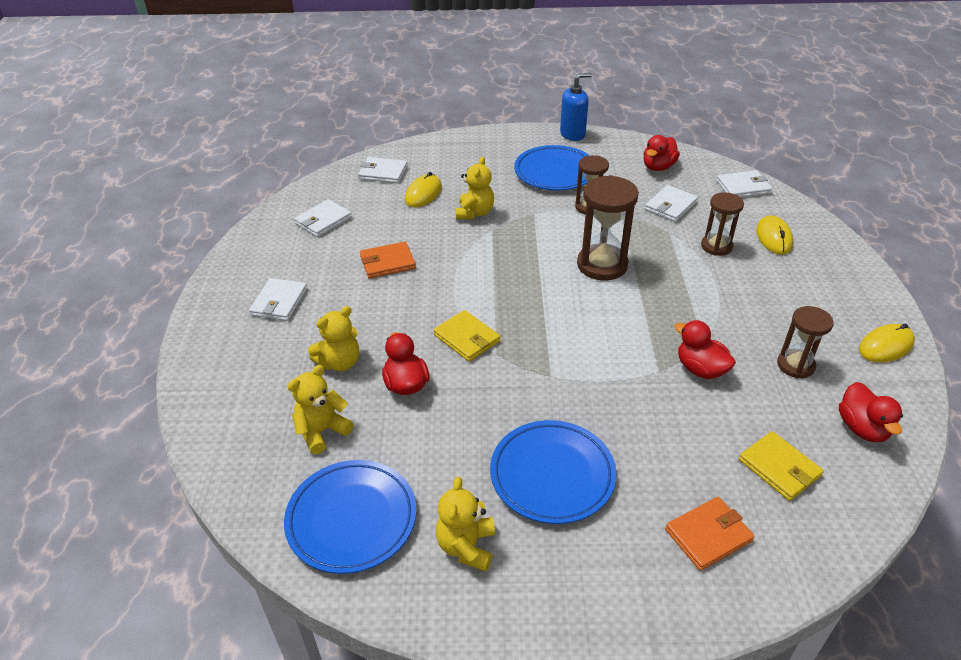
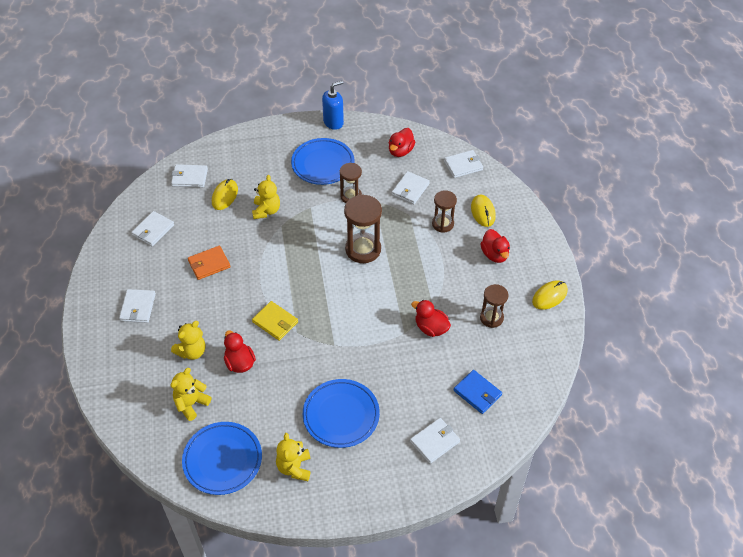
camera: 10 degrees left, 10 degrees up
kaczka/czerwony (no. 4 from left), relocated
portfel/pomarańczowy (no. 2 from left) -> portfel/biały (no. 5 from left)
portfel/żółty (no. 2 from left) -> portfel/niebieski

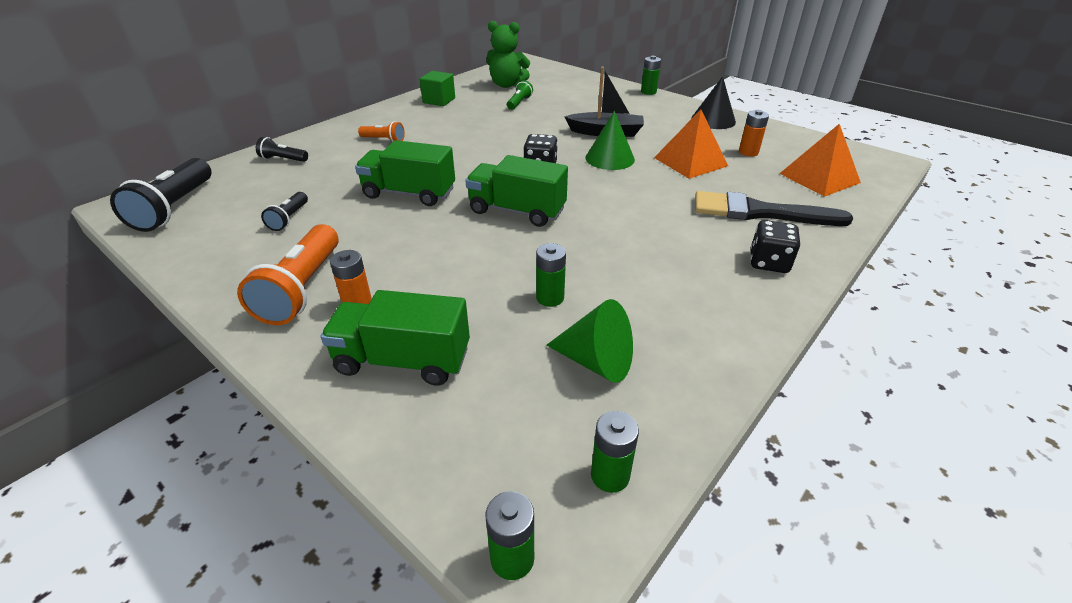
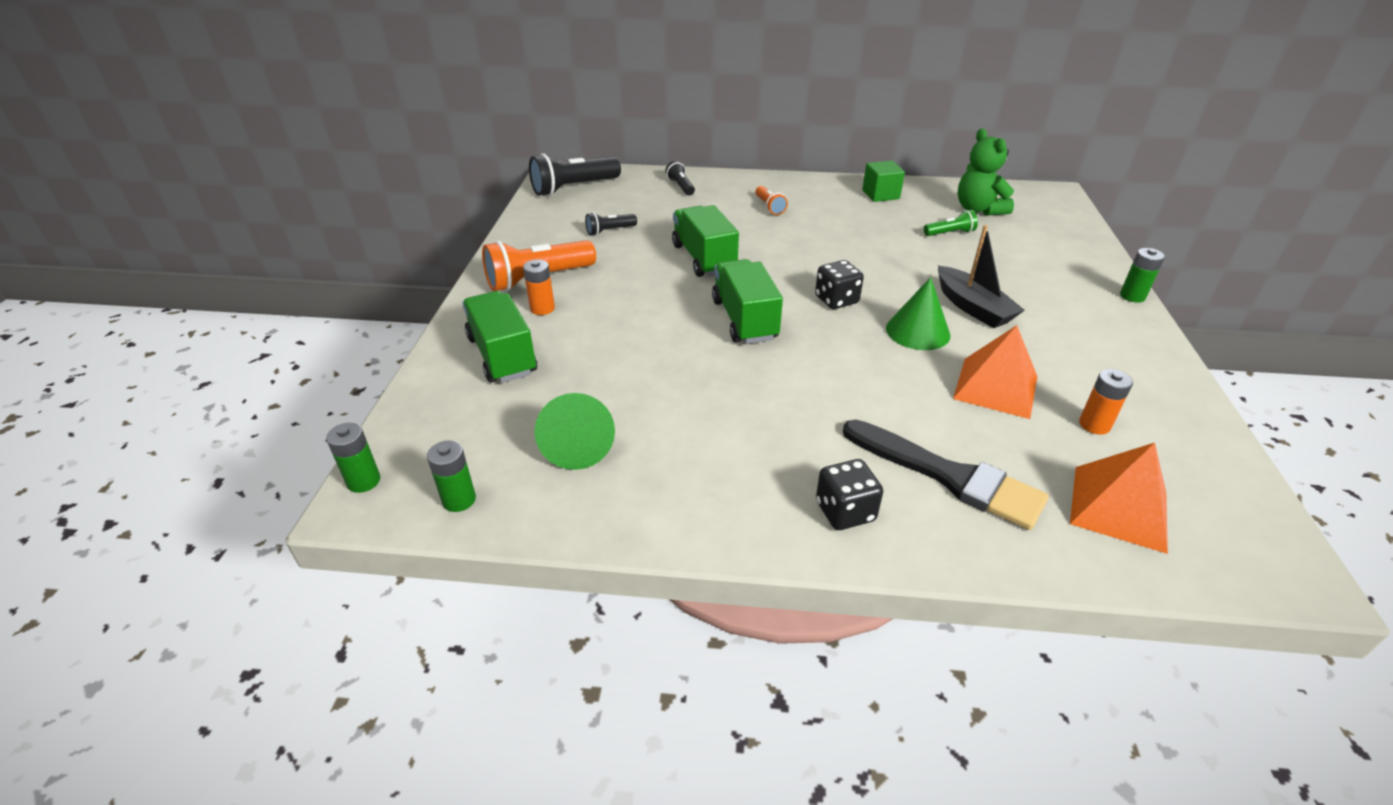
camera: 55 degrees right, 0 degrees up
bateria/zielony (no. 2 from left) -> none
stożek/czarny -> none
pędzel/czarny, 150 degrees clockwise

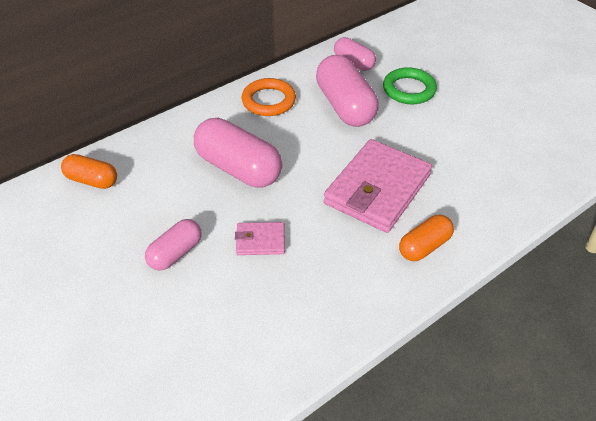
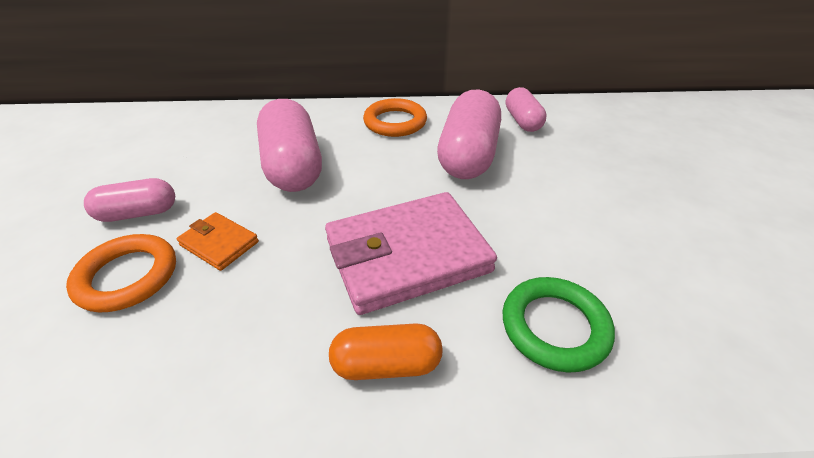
camera: 35 degrees right, 5 degrees down
kapsułka/pomarańczowy (no. 1 from left) -> none
none -> pierścień/pomarańczowy (no. 1 from left)
pierścień/zielony, relocated
portfel/różowy (no. 1 from left) -> portfel/pomarańczowy

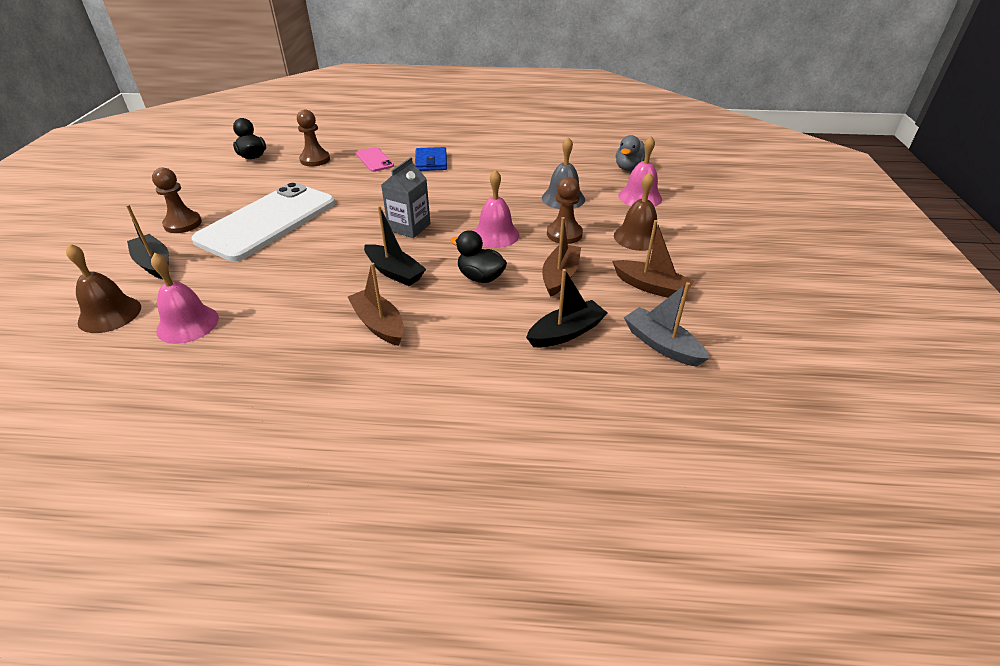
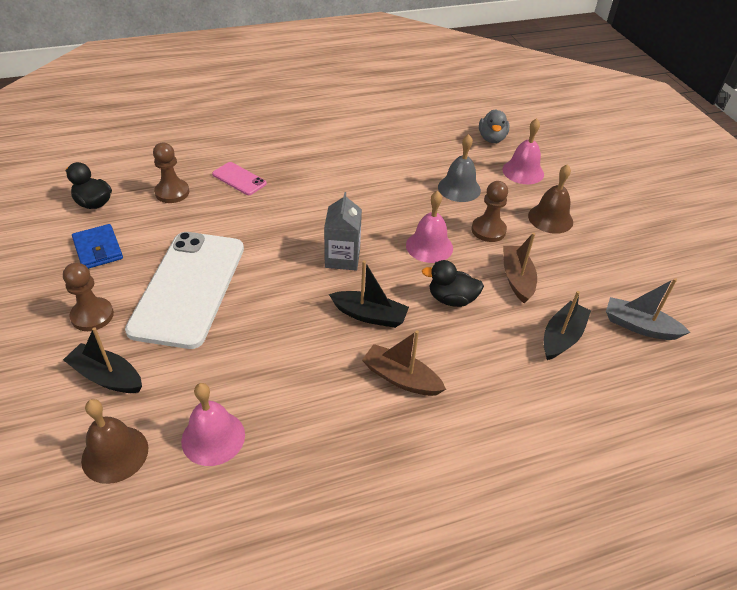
camera: 25 degrees left, 5 degrees up
łódka/brązowy (no. 3 from left) -> none
portfel/niebieski, relocated

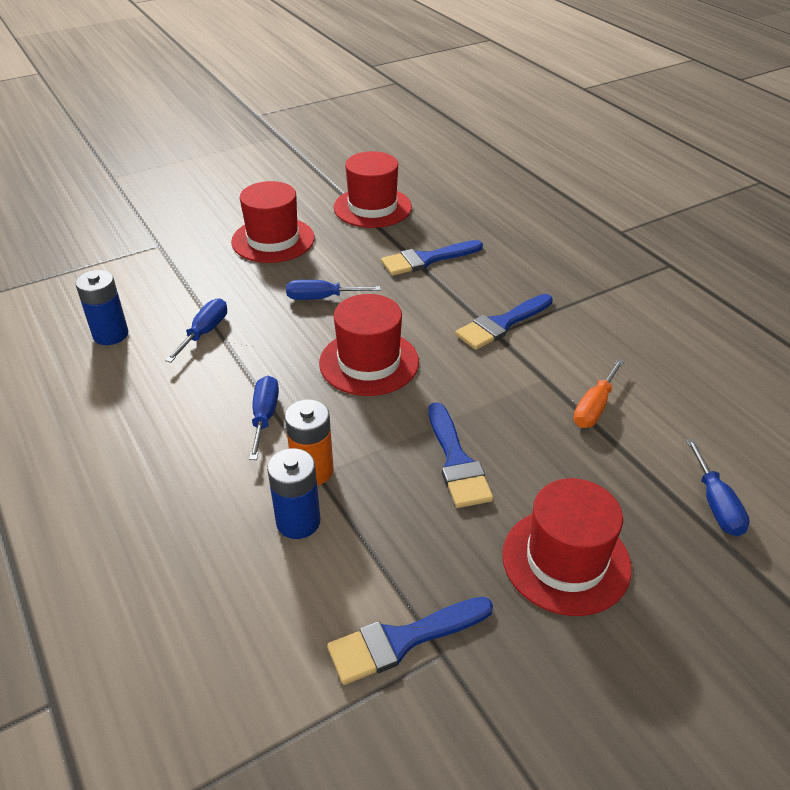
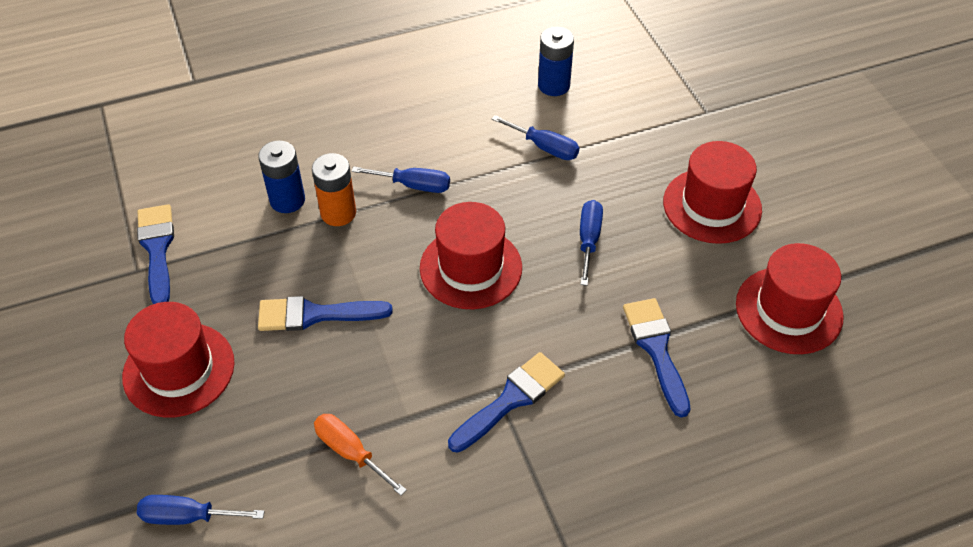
camera: 100 degrees right, 10 degrees up
pędzel/niebieski (no. 4 from left in the first image) -> pędzel/niebieski (no. 3 from left), 75 degrees clockwise

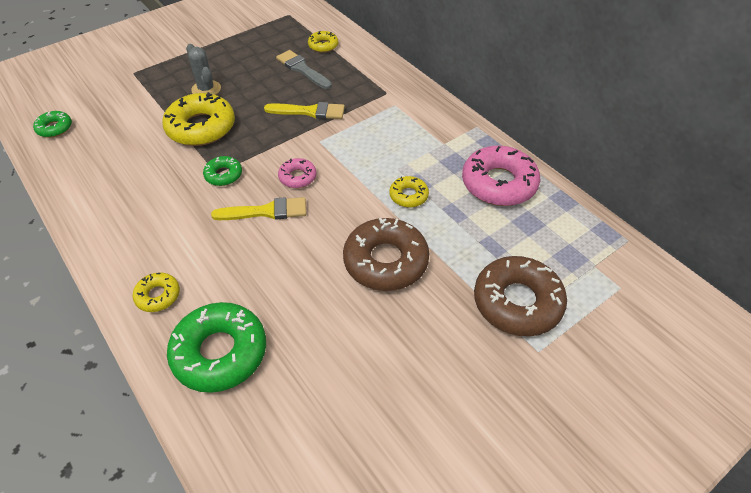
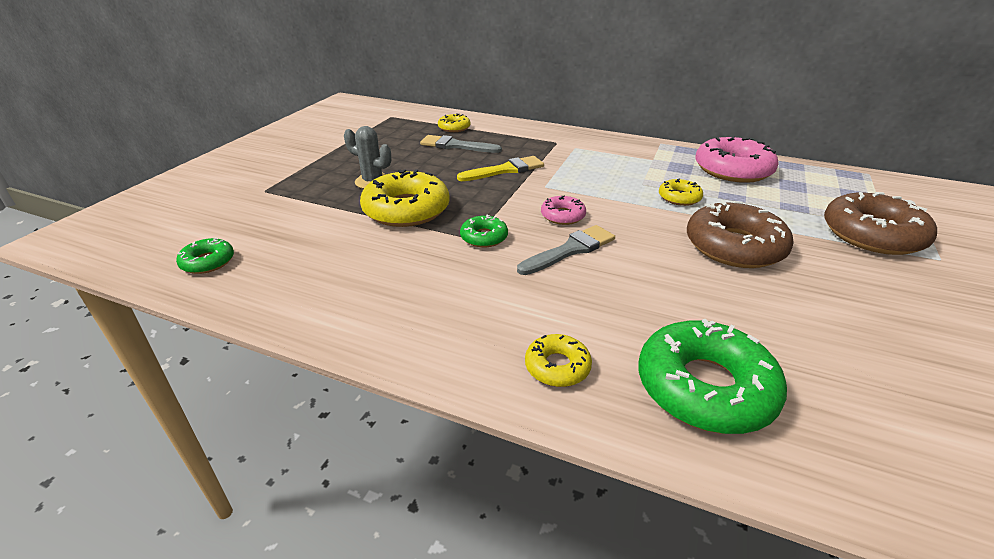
camera: 30 degrees left, 15 degrees down
pędzel/żółty (no. 1 from left) -> pędzel/szary (no. 2 from left)

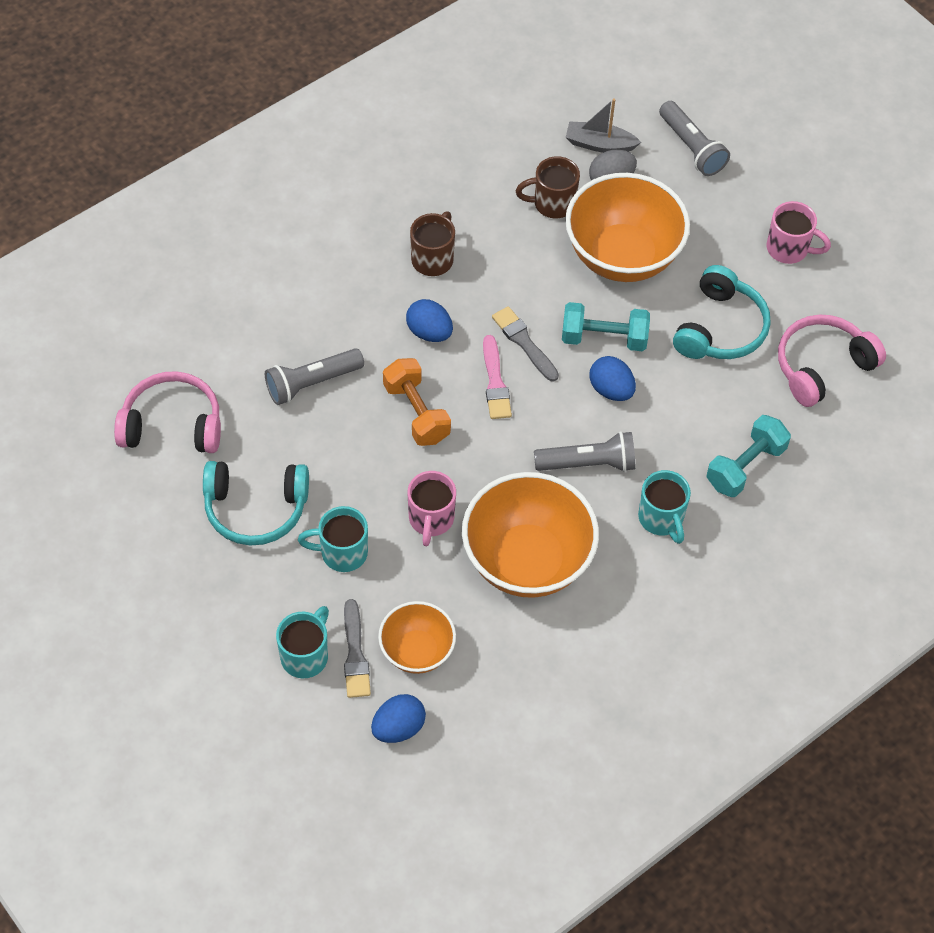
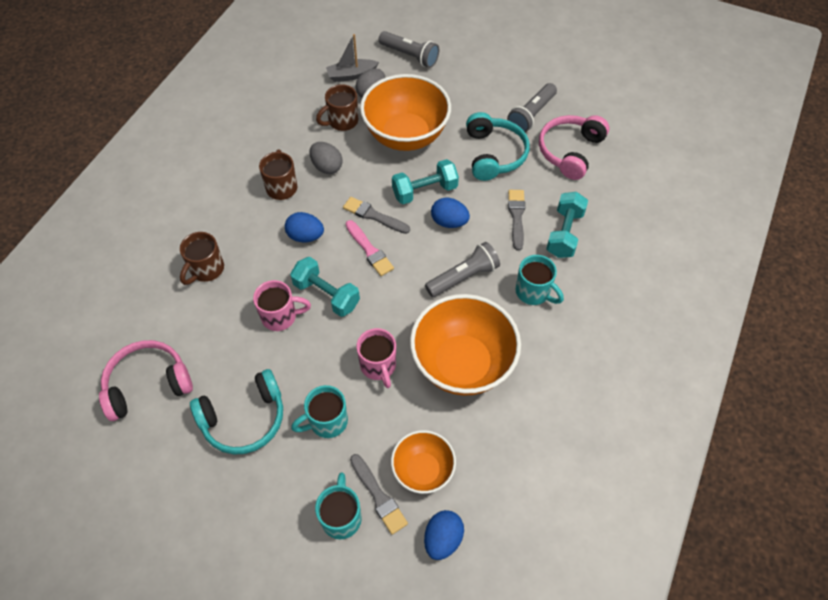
camera: 25 degrees left, 0 degrees up
none -> kubek/brązowy (no. 1 from left)
none -> jajko/szary (no. 1 from left)
none -> pędzel/szary (no. 3 from left)
latarka/szary (no. 1 from left in the first image) -> latarka/szary (no. 3 from left), relocated
kubek/różowy (no. 2 from left in the first image) -> kubek/różowy (no. 1 from left), relocated
hantel/pomarańczowy -> hantel/turkusowy (no. 1 from left)

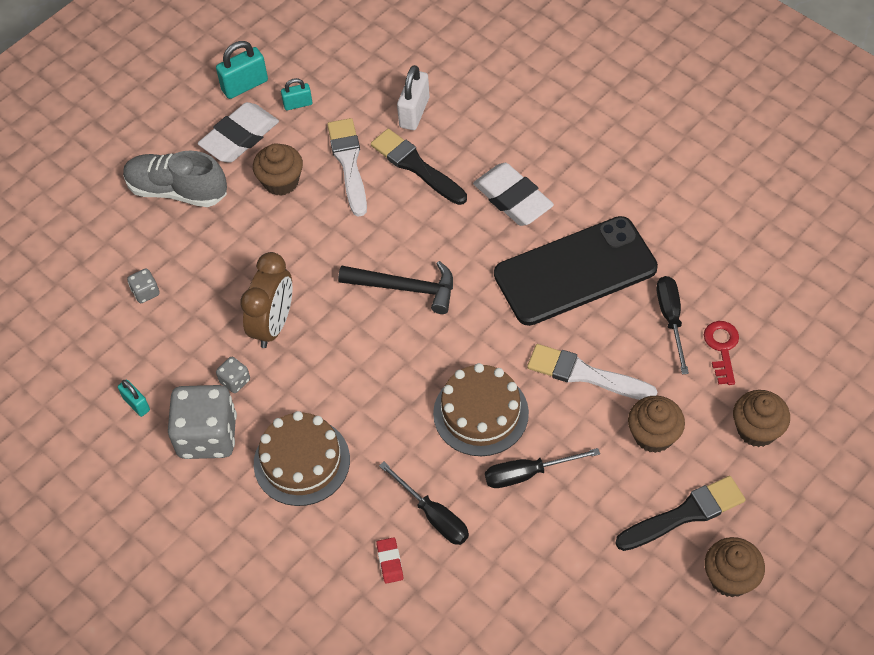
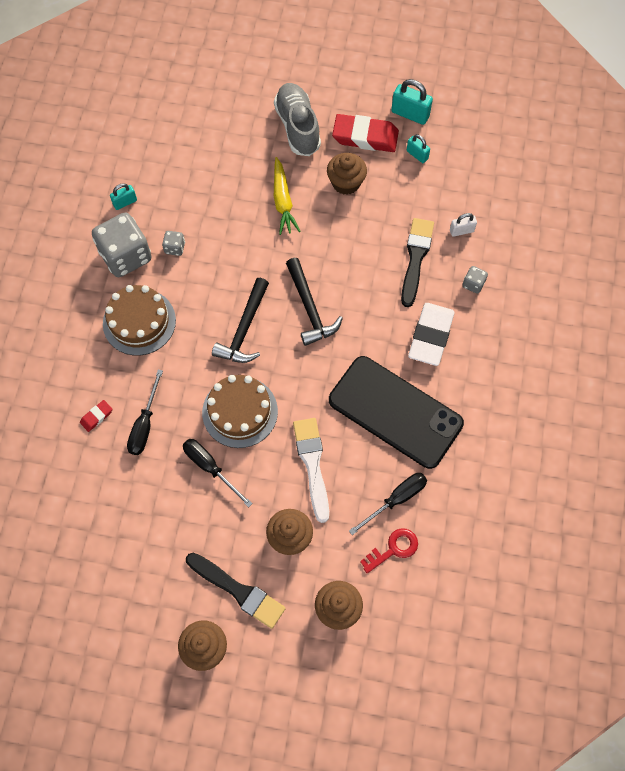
camera: 55 degrees right, 10 degrees up
budzik/brązowy -> none
pędzel/biały (no. 1 from left) -> none
none -> młotek/czarny (no. 1 from left)
none -> marchewka/żółty
kostka do gry/szary (no. 1 from left in the first image) -> kostka do gry/szary (no. 3 from left), relocated
gumka do mazania/biały (no. 1 from left) -> gumka do mazania/czerwony (no. 2 from left)
kłódka/turkusowy (no. 1 from left), 45 degrees clockwise
kłódka/biały, x0.61

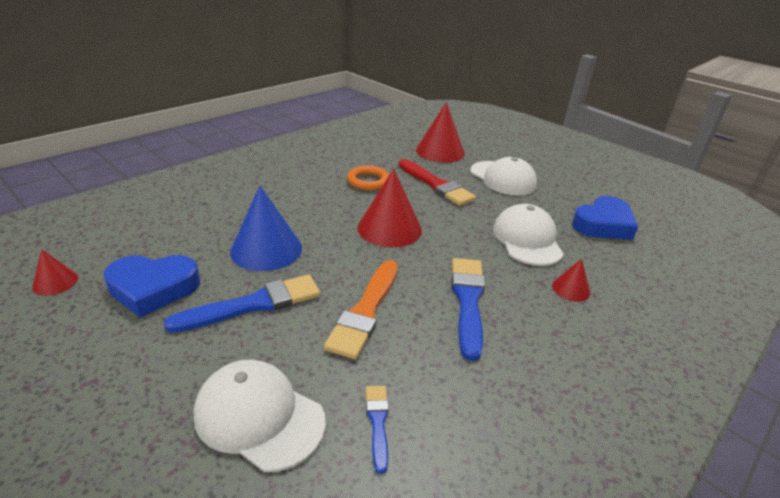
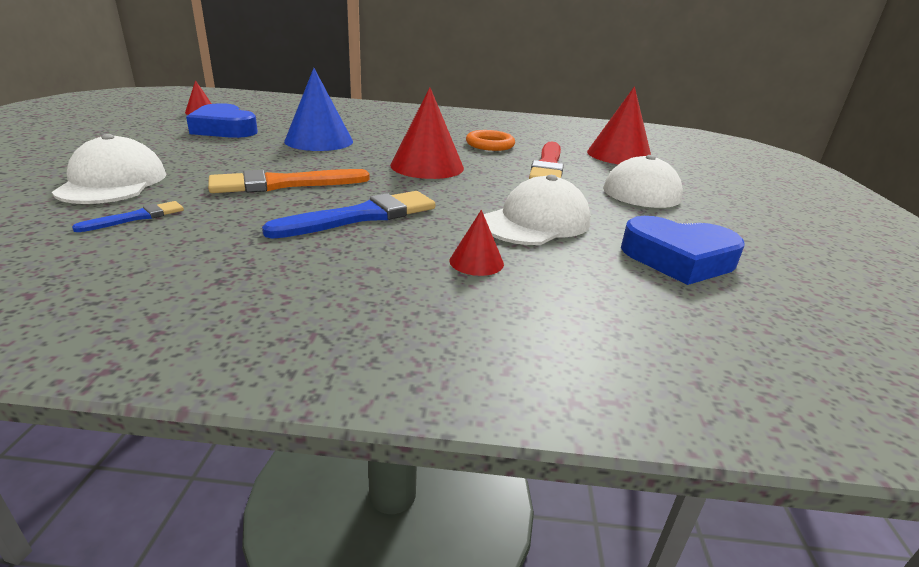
camera: 50 degrees right, 5 degrees down
pędzel/niebieski (no. 1 from left) -> none

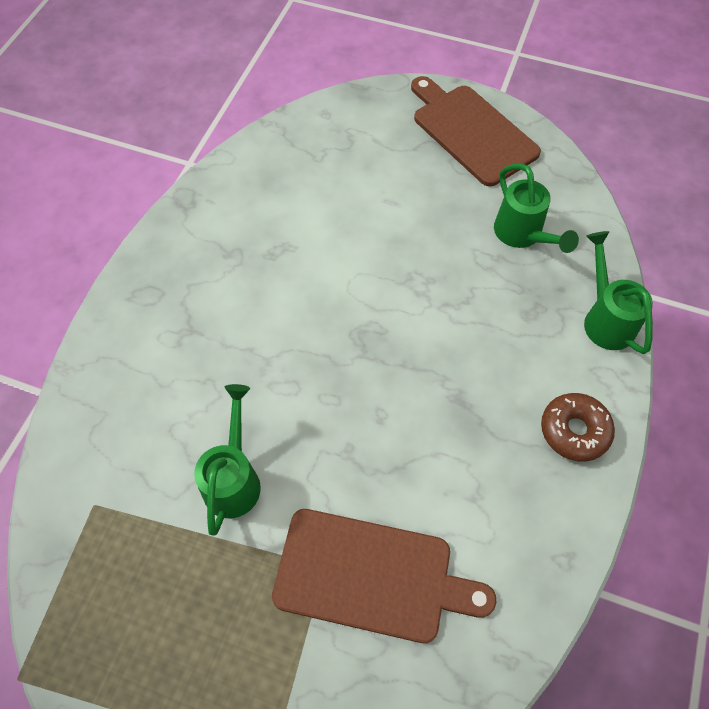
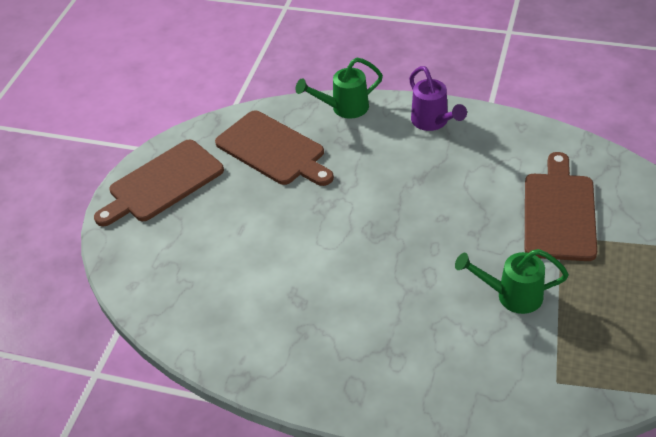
camera: 90 degrees left, 15 degrees down
konewka/zielony (no. 2 from left) -> deska do krojenia/brązowy (no. 2 from left)
donut/brązowy -> konewka/fioletowy

